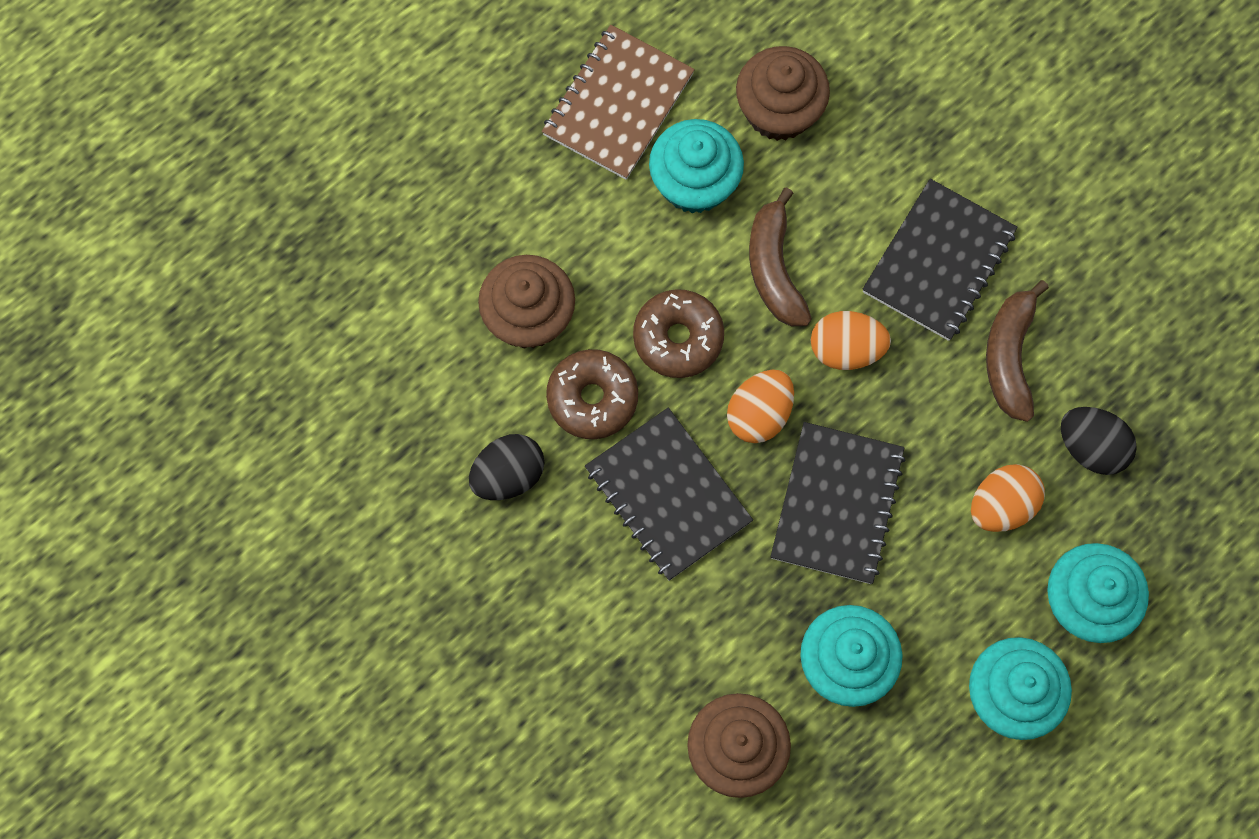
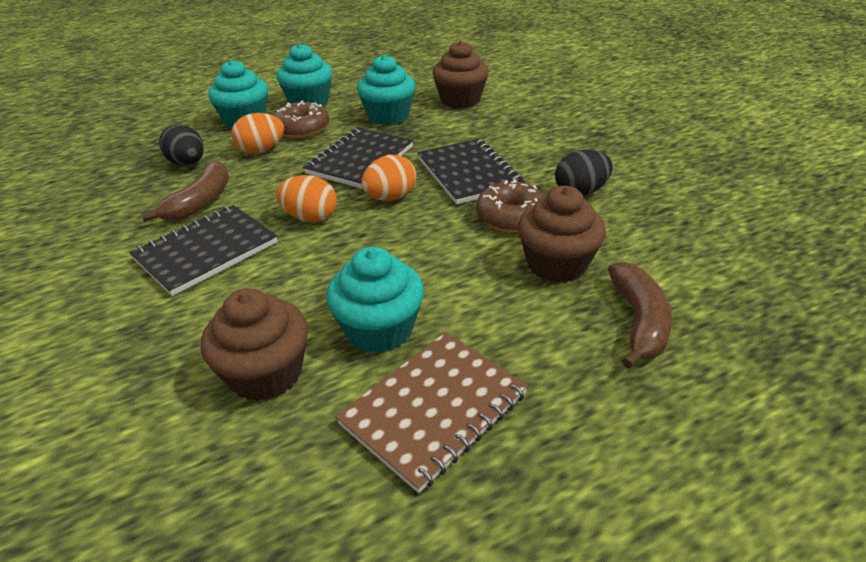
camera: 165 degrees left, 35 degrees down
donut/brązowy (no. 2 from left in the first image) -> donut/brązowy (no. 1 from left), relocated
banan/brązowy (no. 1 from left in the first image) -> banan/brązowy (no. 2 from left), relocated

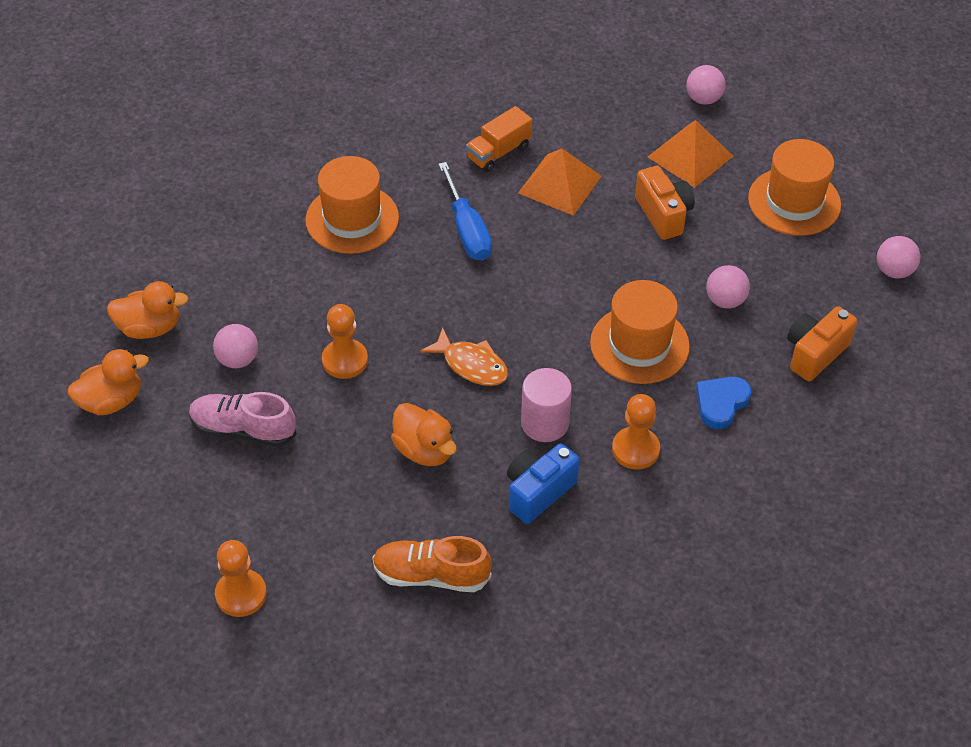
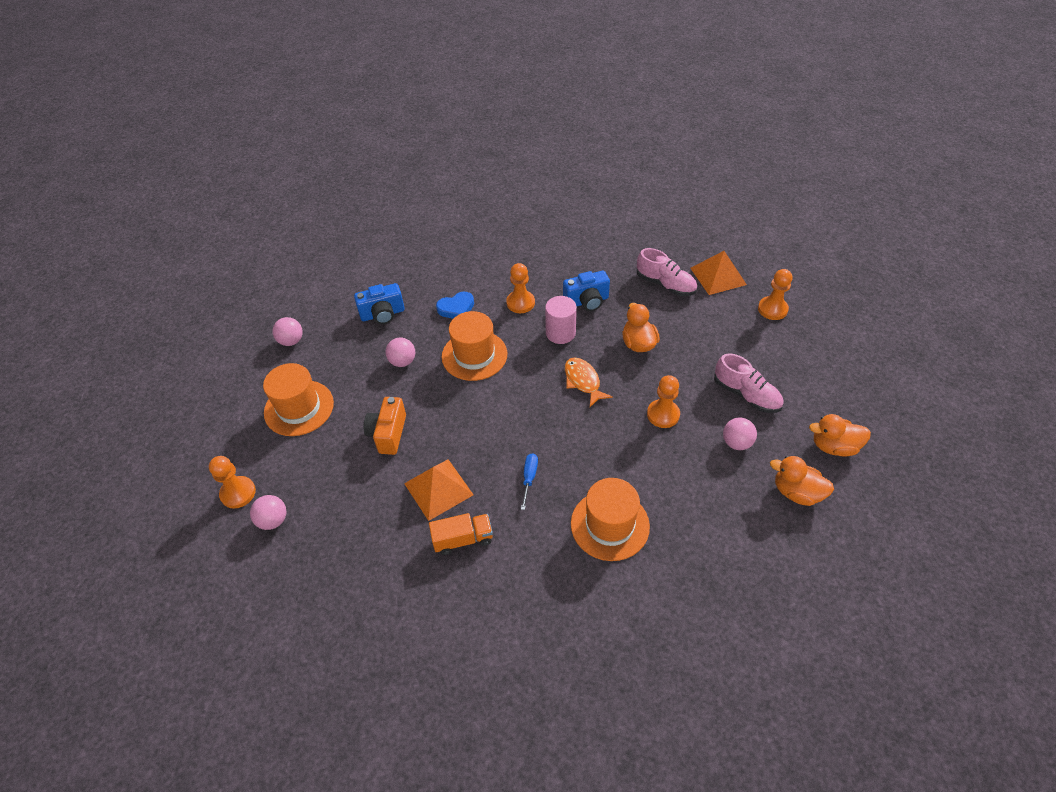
camera: 150 degrees left, 0 degrees up
none -> pionek/pomarańczowy (no. 1 from left)
piramida/pomarańczowy (no. 2 from left), relocated
but/pomarańczowy -> but/różowy (no. 1 from left)
aparat fotograficzny/pomarańczowy (no. 2 from left) -> aparat fotograficzny/niebieski (no. 1 from left)
śrubokręt/niebieski, x0.59

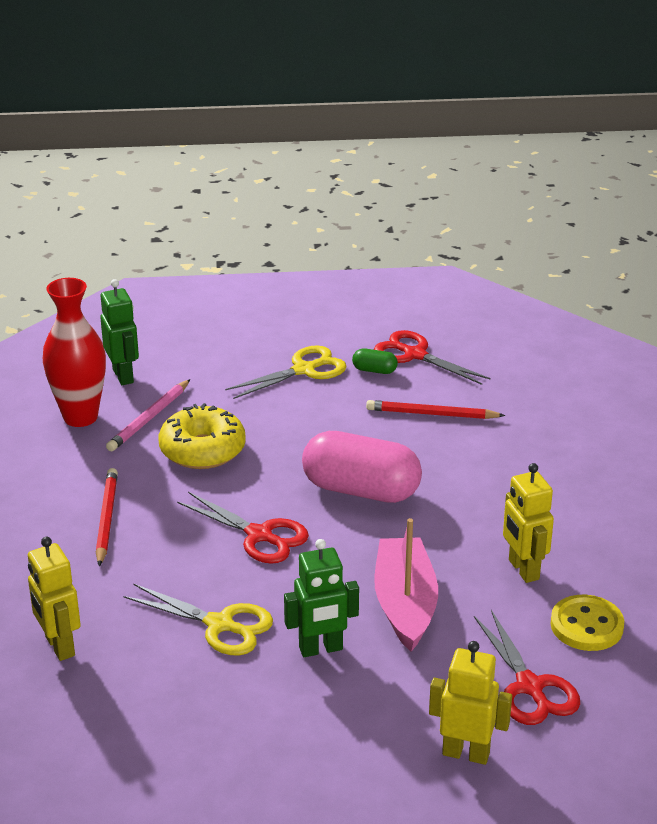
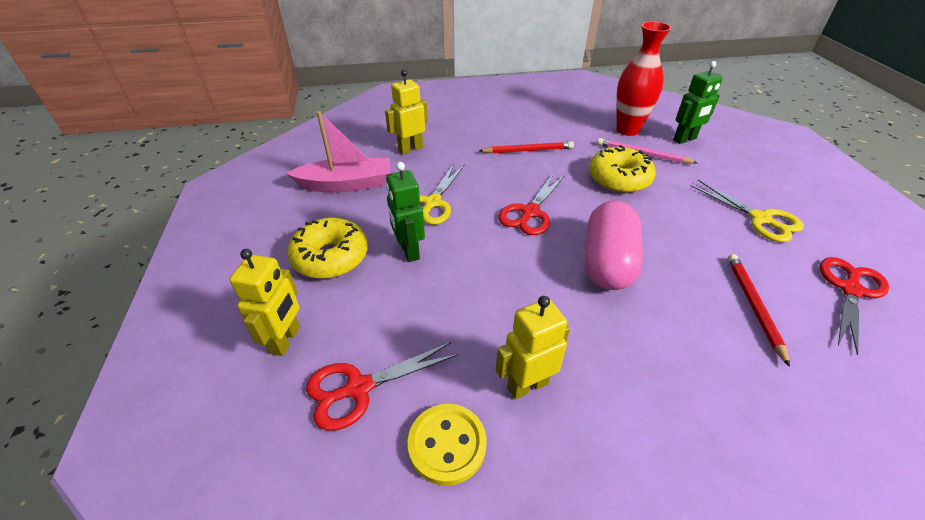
camera: 85 degrees right, 10 degrees up
kapsułka/zielony -> none
none -> donut/żółty (no. 1 from left)
łódka/różowy, relocated

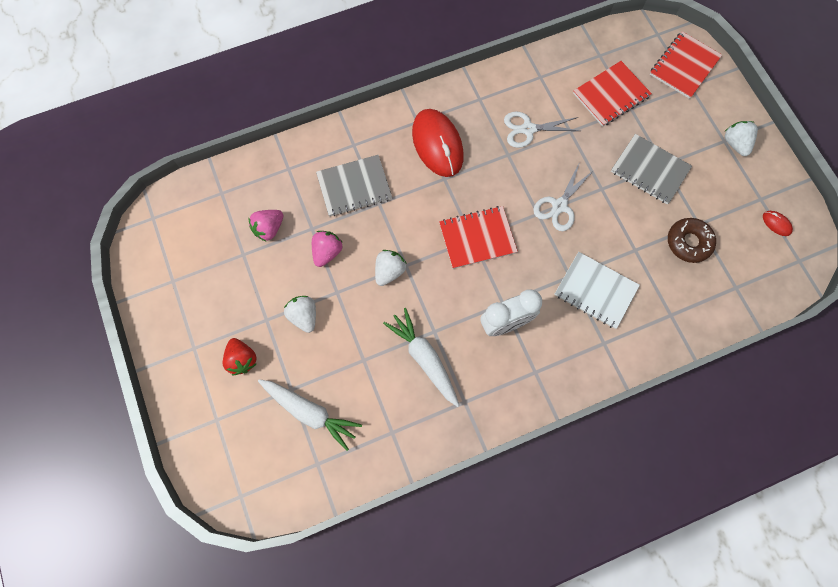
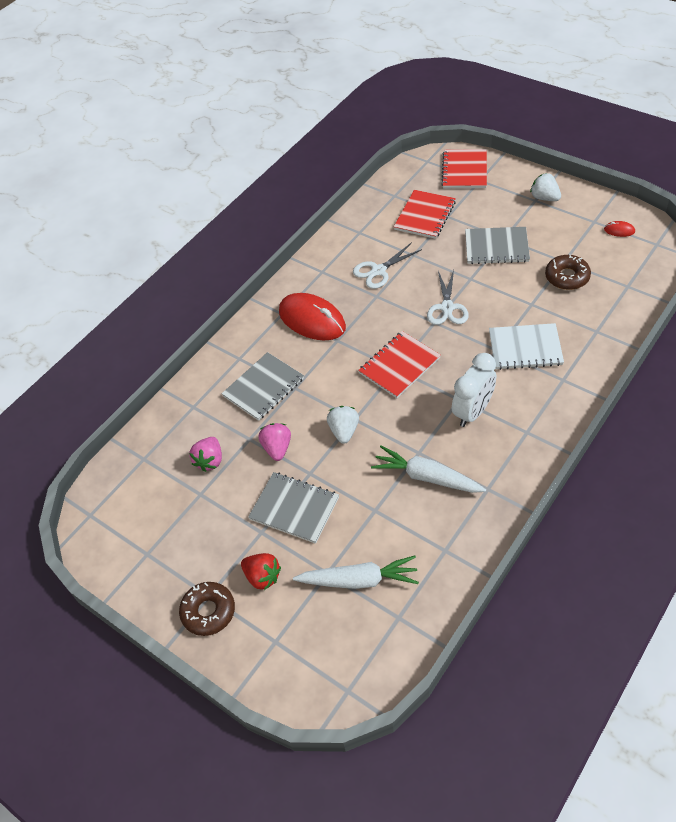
camera: 25 degrees left, 20 degrees down
none -> donut/brązowy (no. 1 from left)
truskawka/biały (no. 1 from left) -> zeszyt/szary (no. 2 from left)

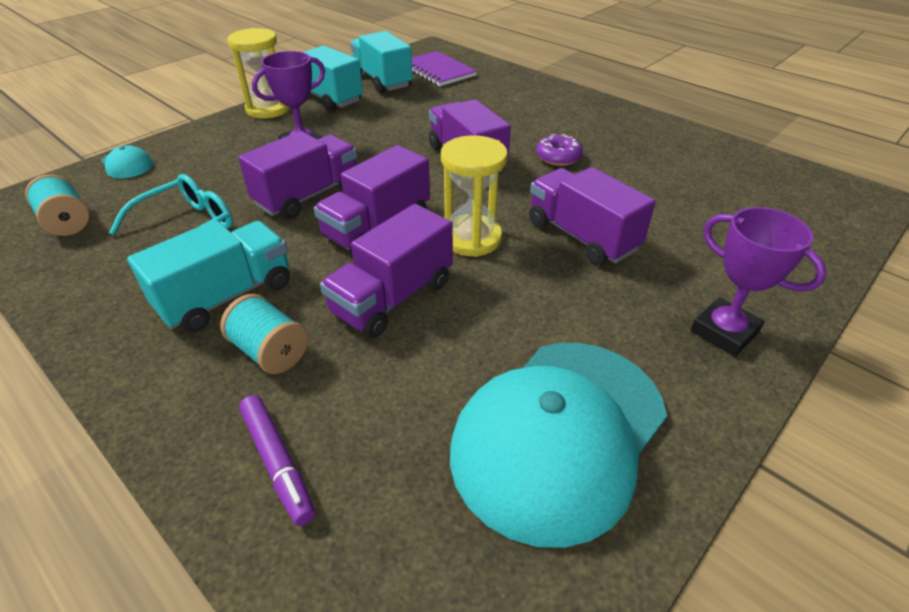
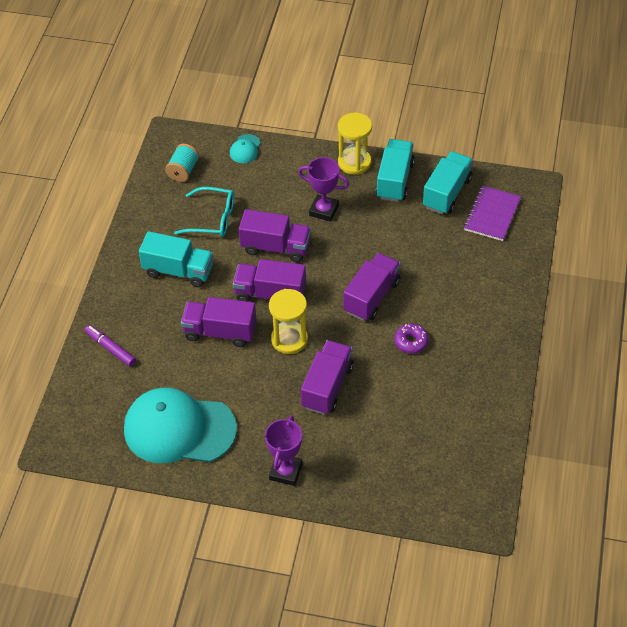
camera: 60 degrees right, 10 degrees up
szpulka/turkusowy (no. 2 from left) -> none
flamaster/fioletowy, 105 degrees clockwise

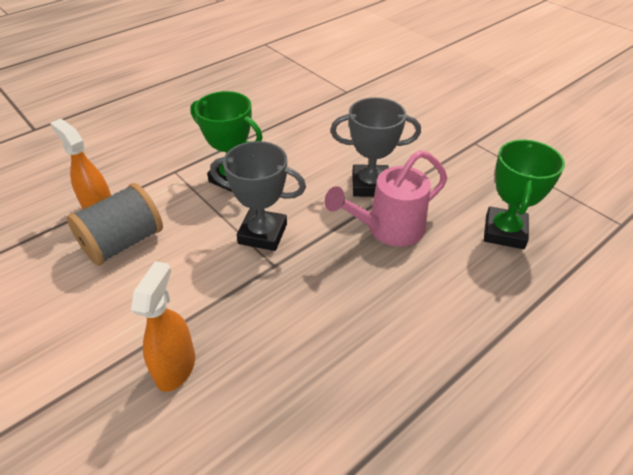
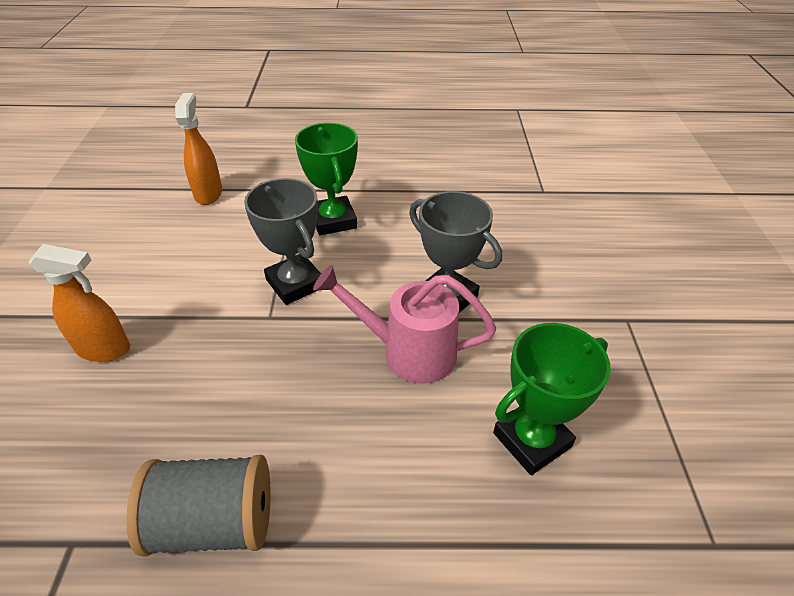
camera: 40 degrees right, 0 degrees up
szpulka/szary, relocated
spryskiwacz/pomarańczowy (no. 2 from left in the first image) -> spryskiwacz/pomarańczowy (no. 1 from left), 45 degrees clockwise

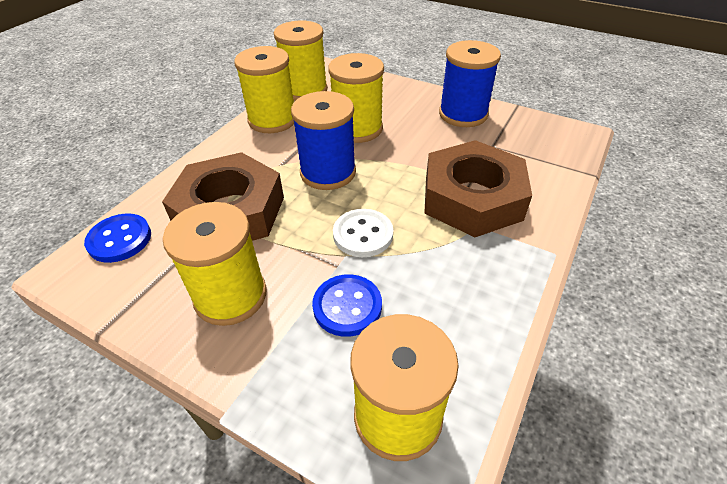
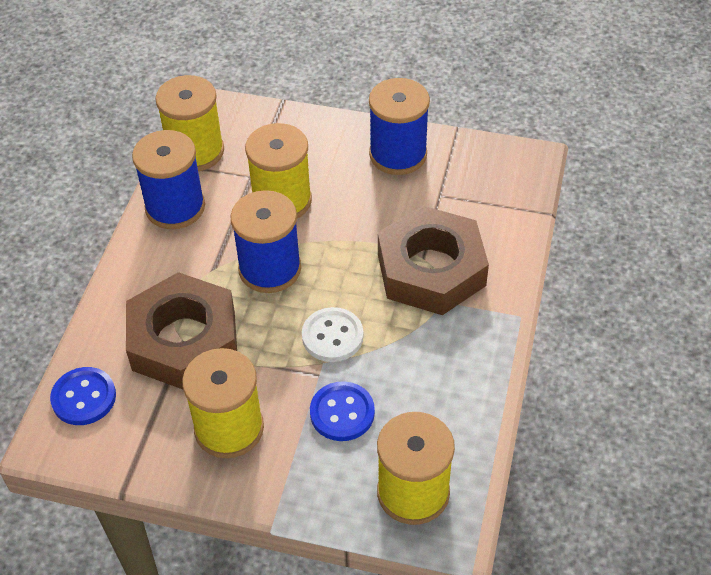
camera: 15 degrees left, 5 degrees up
szpulka/żółty (no. 2 from left) -> szpulka/niebieski (no. 1 from left)

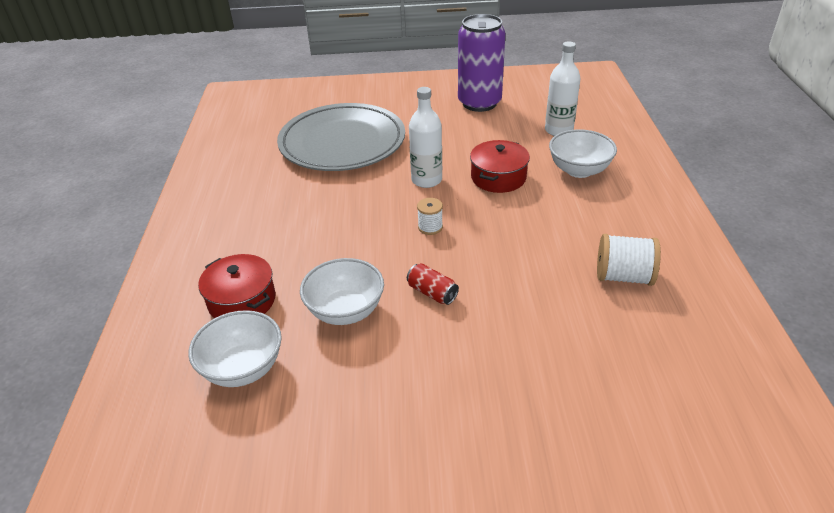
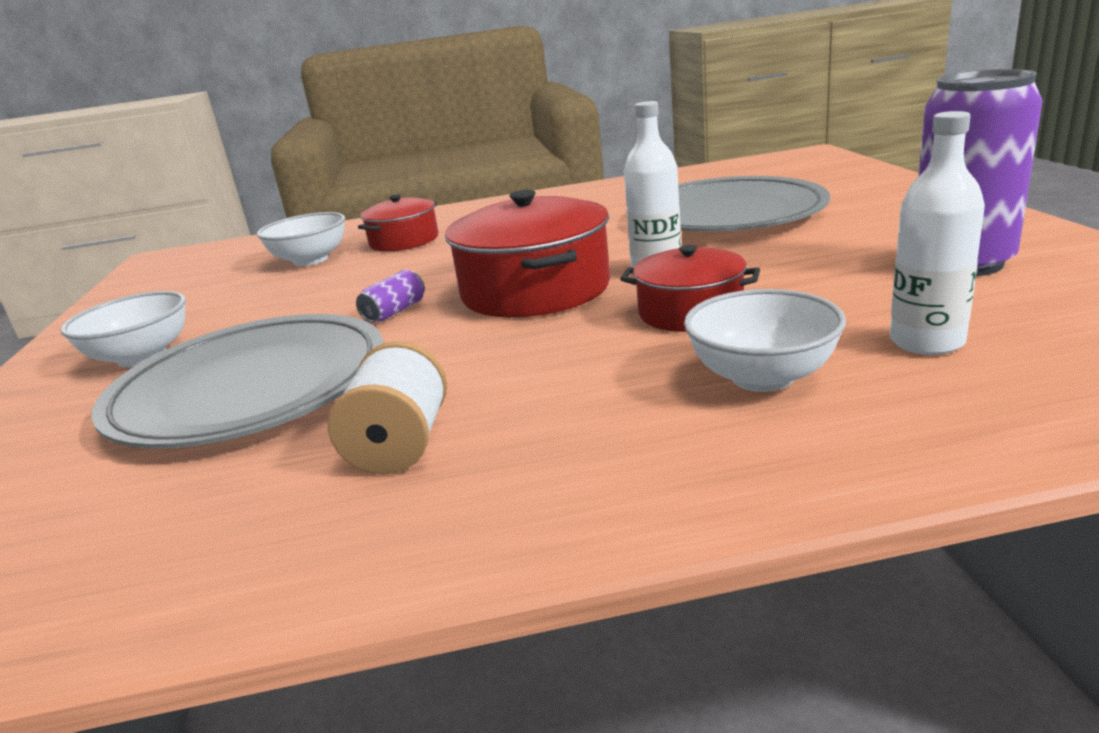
camera: 85 degrees right, 15 degrees down
none -> talerz/szary (no. 1 from left)
miska/biały (no. 2 from left in the first image) -> miska/biały (no. 1 from left), relocated
szpulka/biały (no. 1 from left) -> garnek/czerwony (no. 2 from left)
puszka/czerwony -> puszka/fioletowy (no. 1 from left)

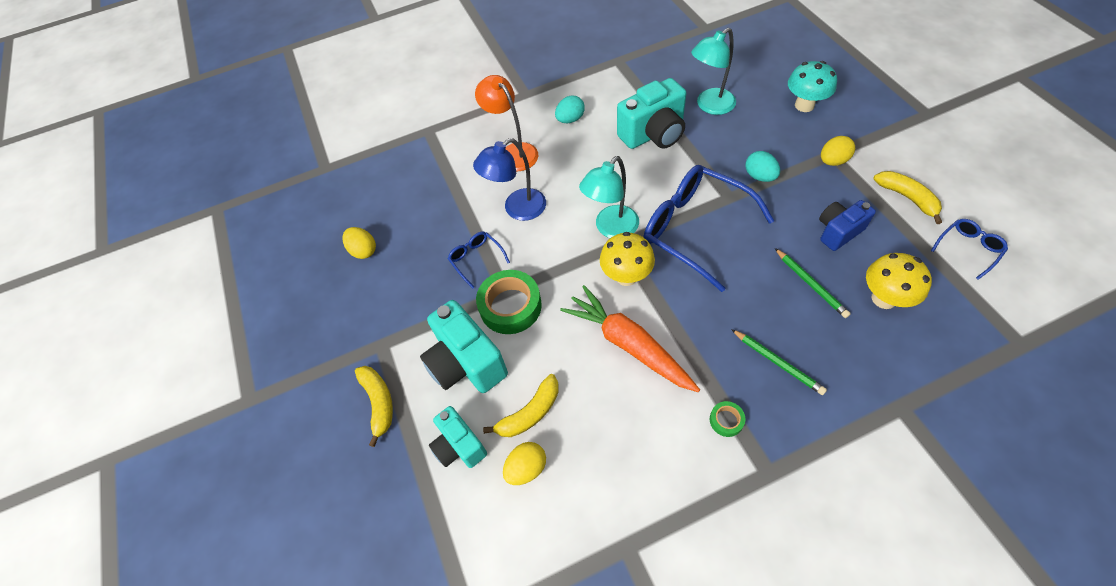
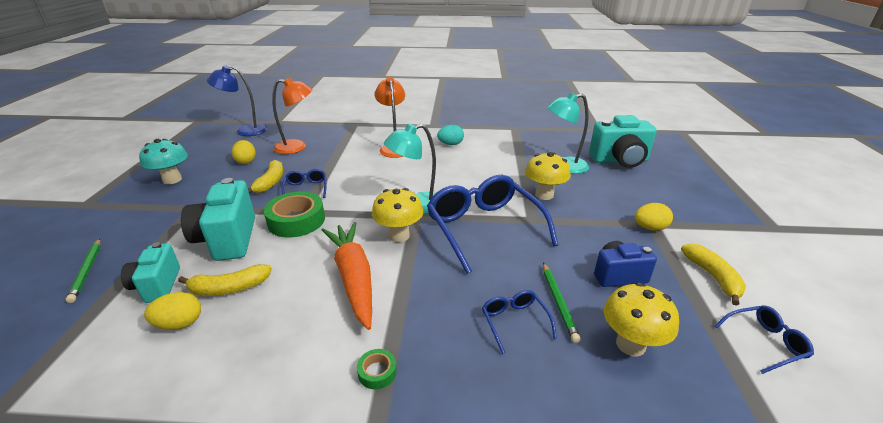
camera: 20 degrees right, 25 degrees down
jajko/turkusowy (no. 2 from left) -> none
none -> lampka/pomarańczowy (no. 1 from left)
none -> okulary/niebieski (no. 3 from left)
none -> grzyb/żółty (no. 2 from left)
banan/żółty (no. 1 from left in the first image) -> banan/żółty (no. 2 from left), relocated
lampka/niebieski, relocated
aparat fotograficzny/turkusowy (no. 3 from left), relocated
ołówek/zielony (no. 1 from left), relocated
grzyb/turkusowy, relocated

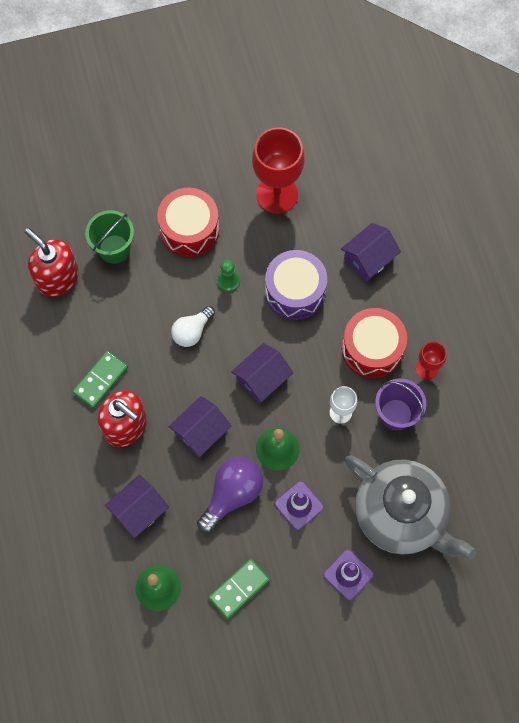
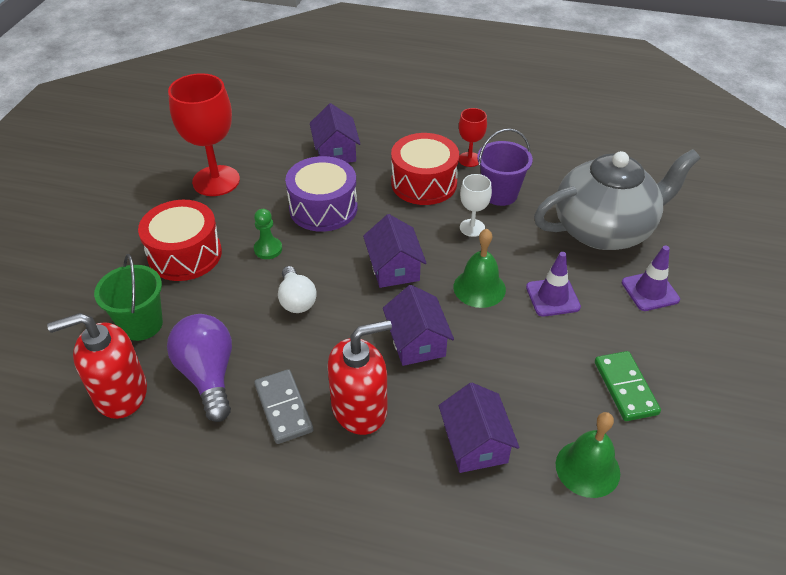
camera: 60 degrees left, 25 degrees down
żarówka/fioletowy, relocated
kostka domina/zielony (no. 1 from left) -> kostka domina/szary

